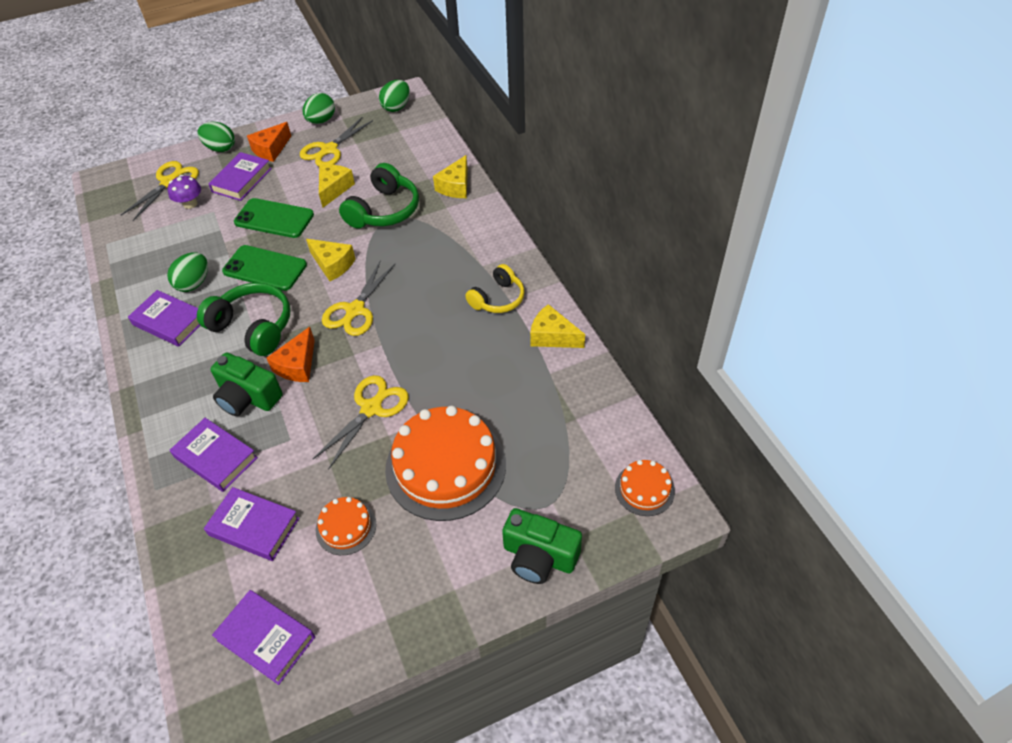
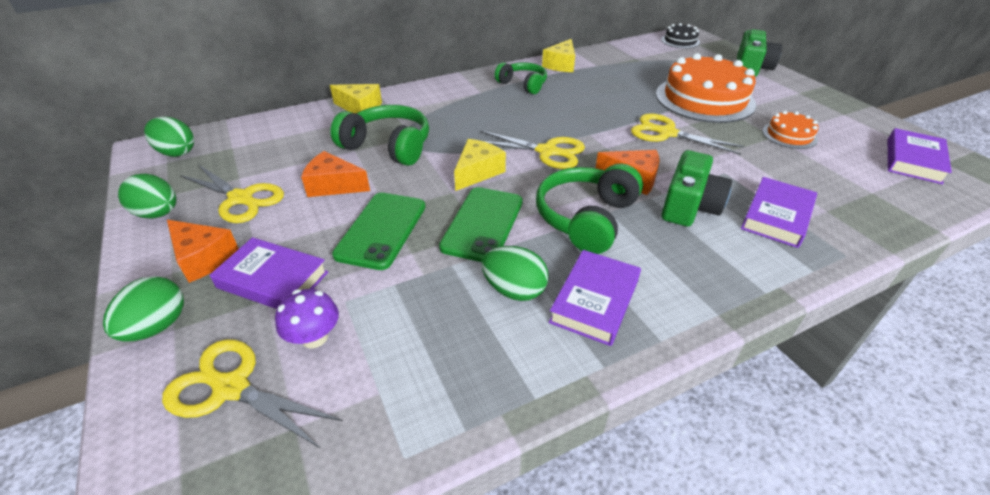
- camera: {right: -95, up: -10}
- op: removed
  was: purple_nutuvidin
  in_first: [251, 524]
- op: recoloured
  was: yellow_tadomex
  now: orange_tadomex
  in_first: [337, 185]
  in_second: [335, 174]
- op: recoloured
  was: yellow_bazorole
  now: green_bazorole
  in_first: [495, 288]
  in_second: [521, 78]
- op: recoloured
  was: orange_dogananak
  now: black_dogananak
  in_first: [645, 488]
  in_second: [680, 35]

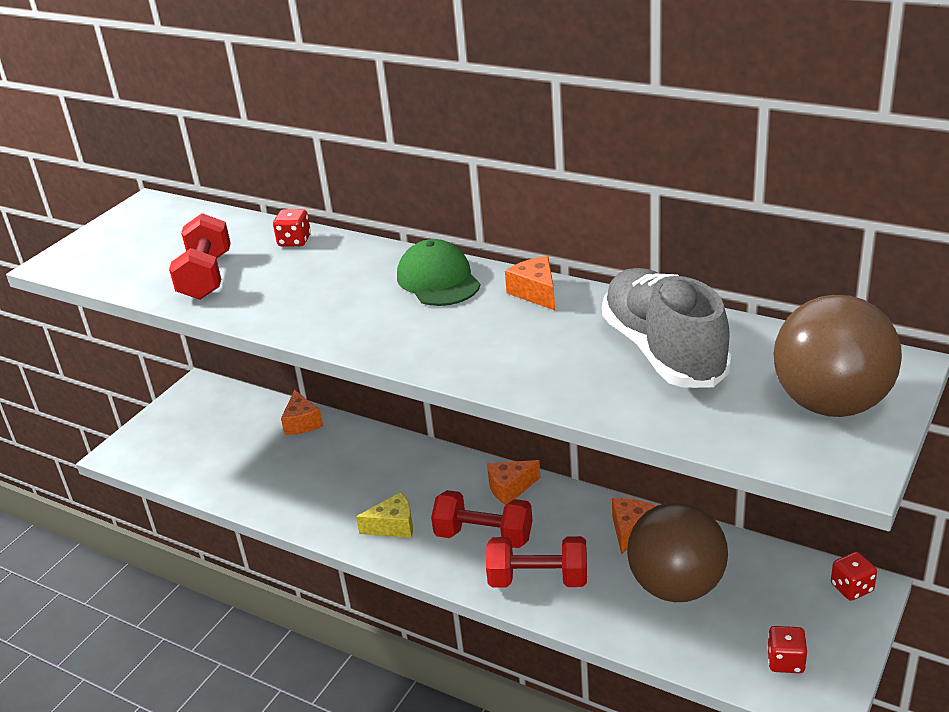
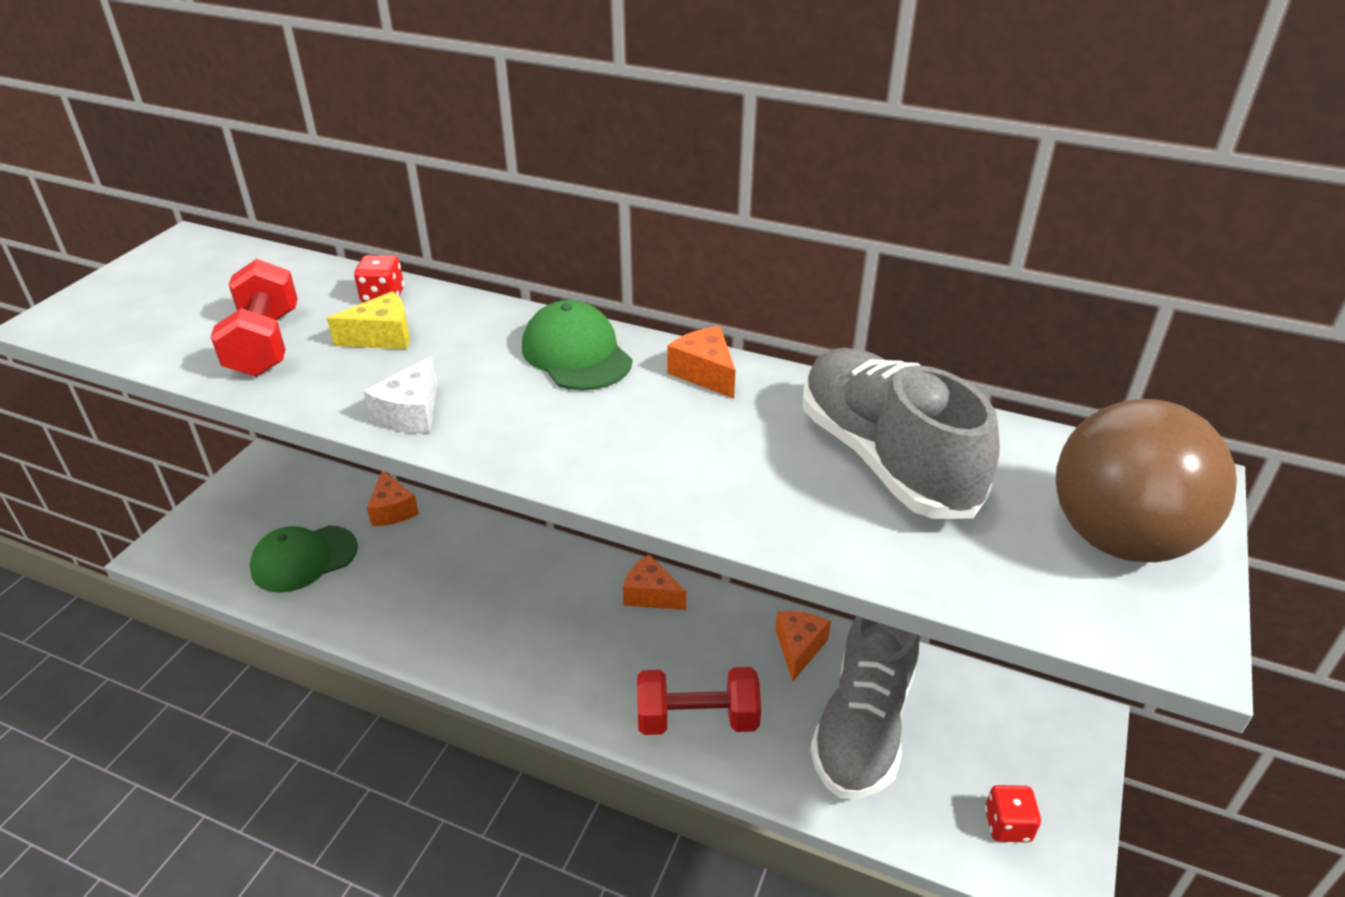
- camera: {right: -10, up: 5}
- op: moved
  was: yellow_tadomex
  in_first: [384, 515]
  in_second: [368, 320]
- op: removed
  was: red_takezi
  in_first: [482, 519]
- op: turned
  was: orange_tadomex
  in_first: [514, 482]
  in_second: [654, 582]
  clockwise: 60
- op: replaced
  was: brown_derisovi
  now: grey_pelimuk
  in_first: [677, 552]
  in_second: [865, 707]
- op: removed
  was: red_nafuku
  in_first: [854, 576]
- op: added
  now: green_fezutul
  in_second: [304, 559]
- op: added
  now: white_tadomex
  in_second: [400, 395]

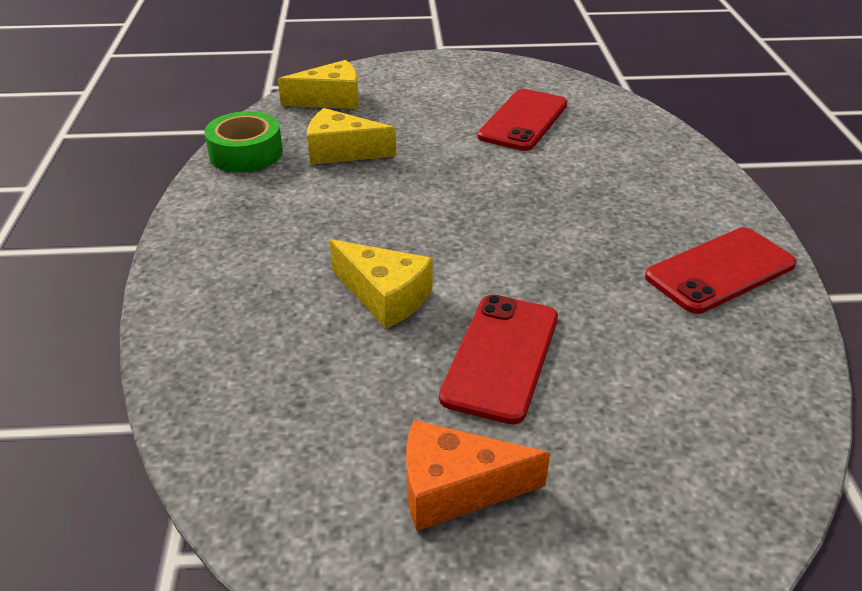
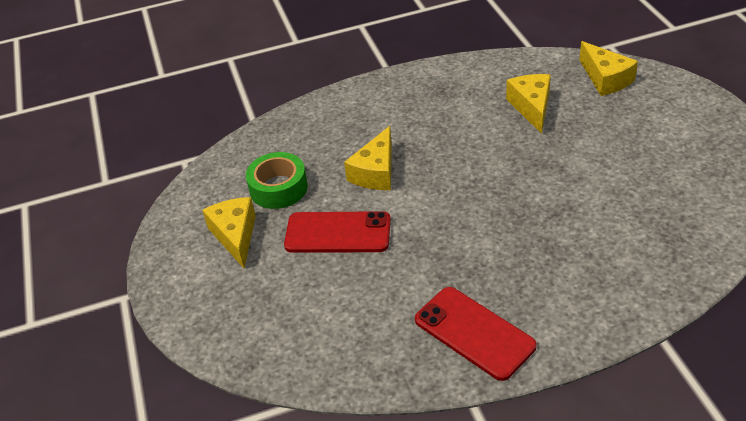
- camera: {right: 80, up: 5}
- op: moved
  was: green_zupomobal
  in_first: [243, 142]
  in_second: [277, 180]
- op: recoloured
  was: orange_tadomex
  now: yellow_tadomex
  in_first: [478, 475]
  in_second: [229, 232]
- op: removed
  was: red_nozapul
  in_first: [523, 120]

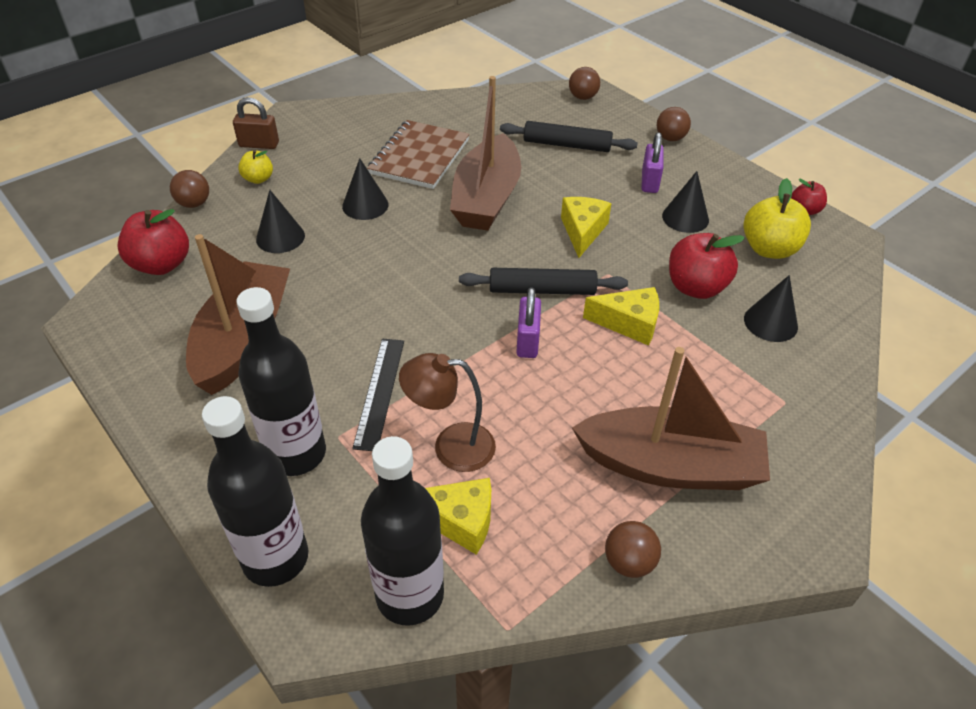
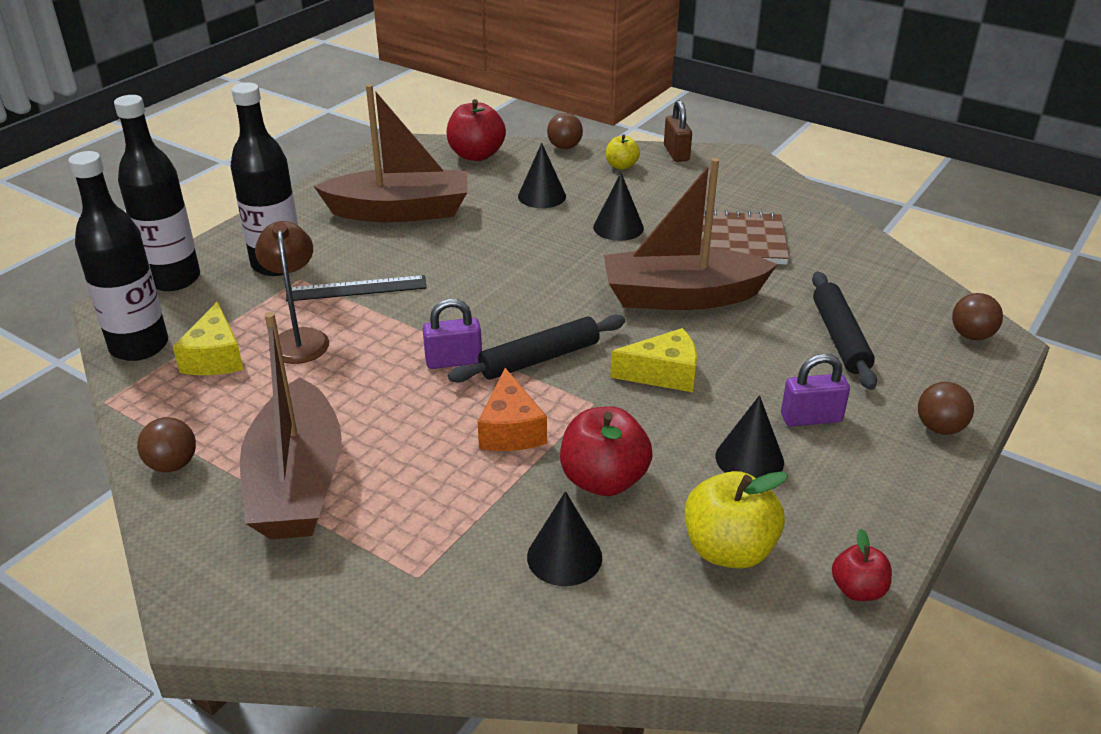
- camera: {right: 75, up: -10}
- op: turned
  was: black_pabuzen
  in_first: [543, 281]
  in_second: [536, 349]
  clockwise: 75
- op: recoloured
  was: yellow_tadomex
  now: orange_tadomex
  in_first: [621, 316]
  in_second: [512, 409]

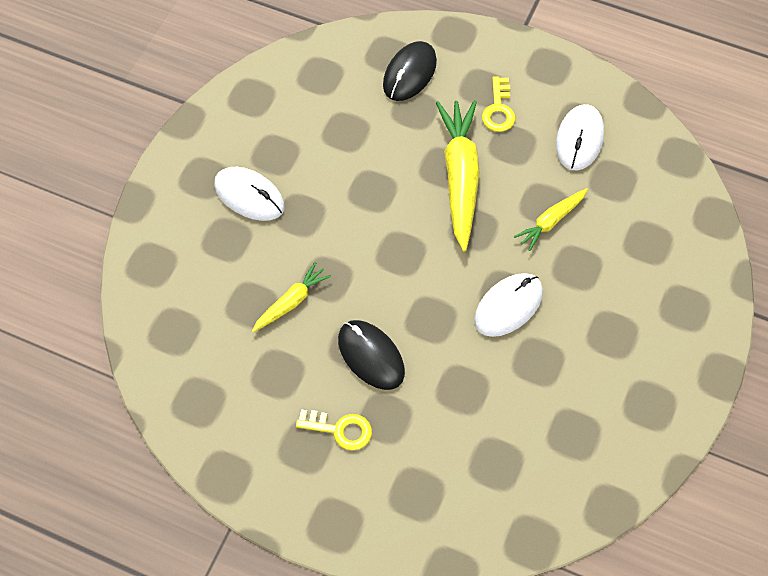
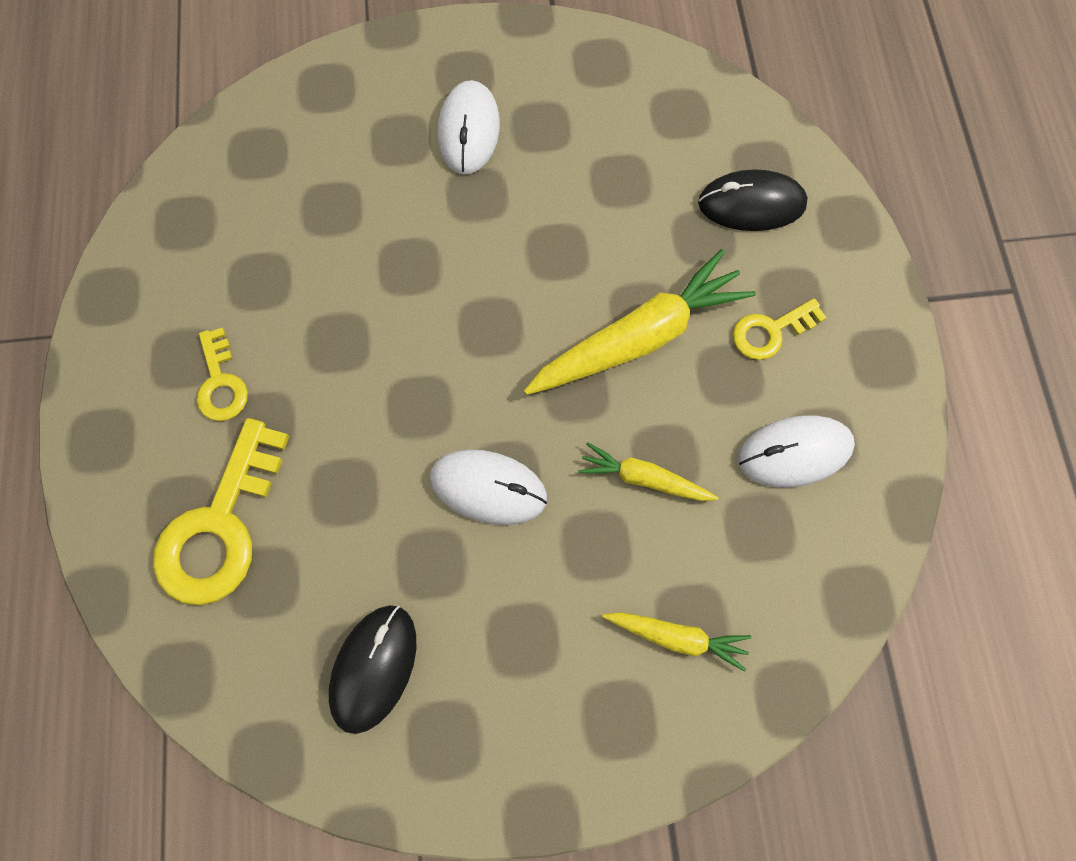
- camera: {right: 60, up: 10}
- op: moved
  was: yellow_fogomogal
  in_first: [291, 297]
  in_second: [677, 642]
- op: moved
  was: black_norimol
  in_first: [371, 355]
  in_second: [372, 669]
- op: added
  now: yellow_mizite
  in_second: [221, 511]

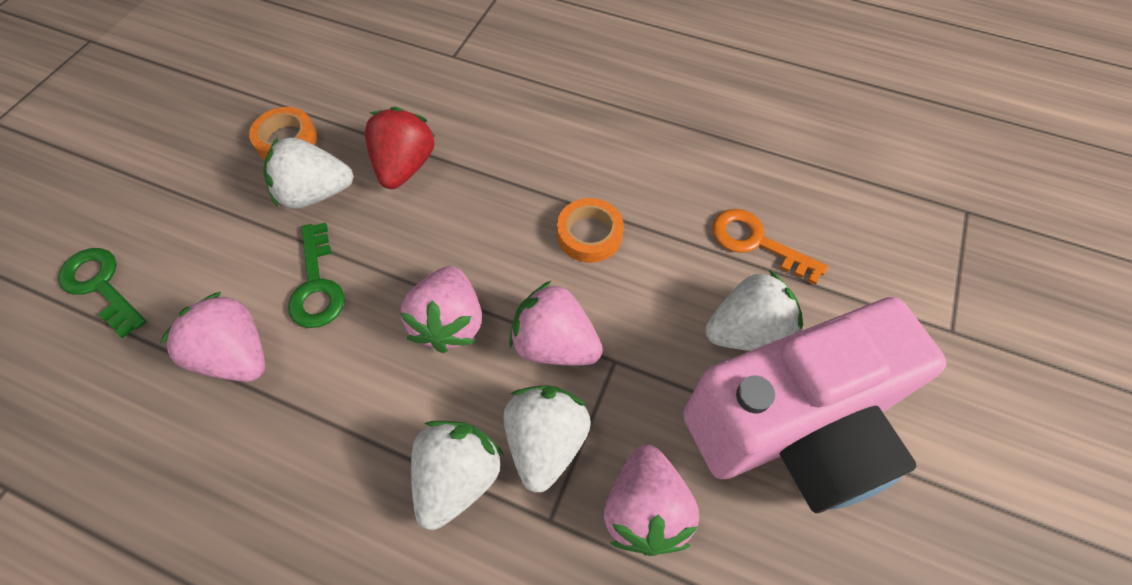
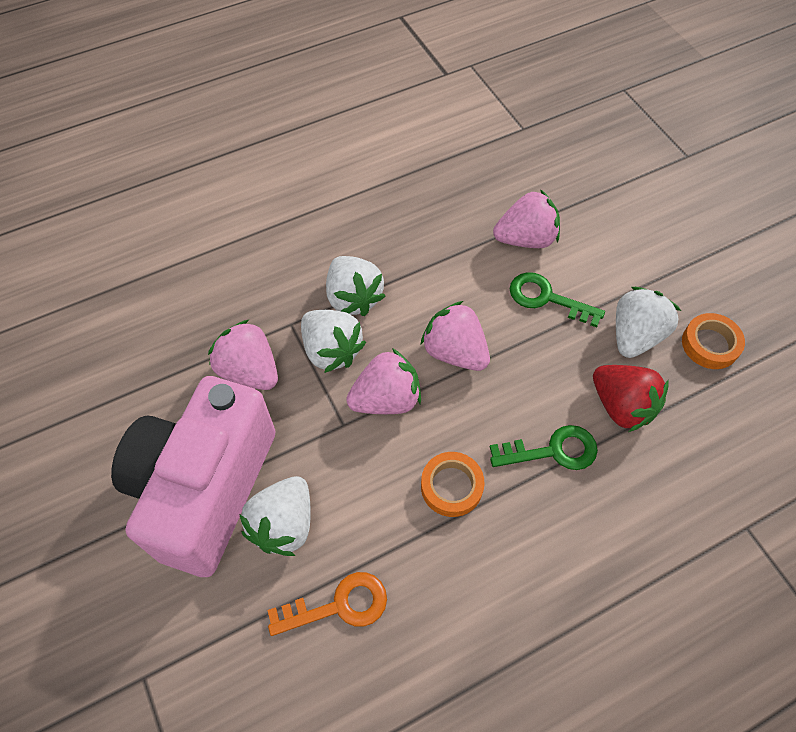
- camera: {right: 130, up: 0}
- op: moved
  was: green_mizite
  in_first: [102, 293]
  in_second: [544, 447]

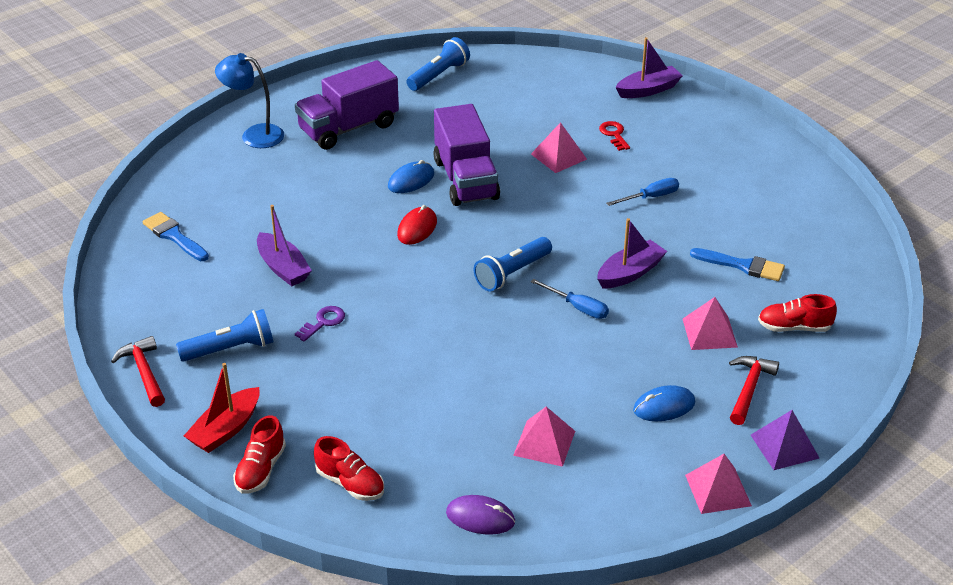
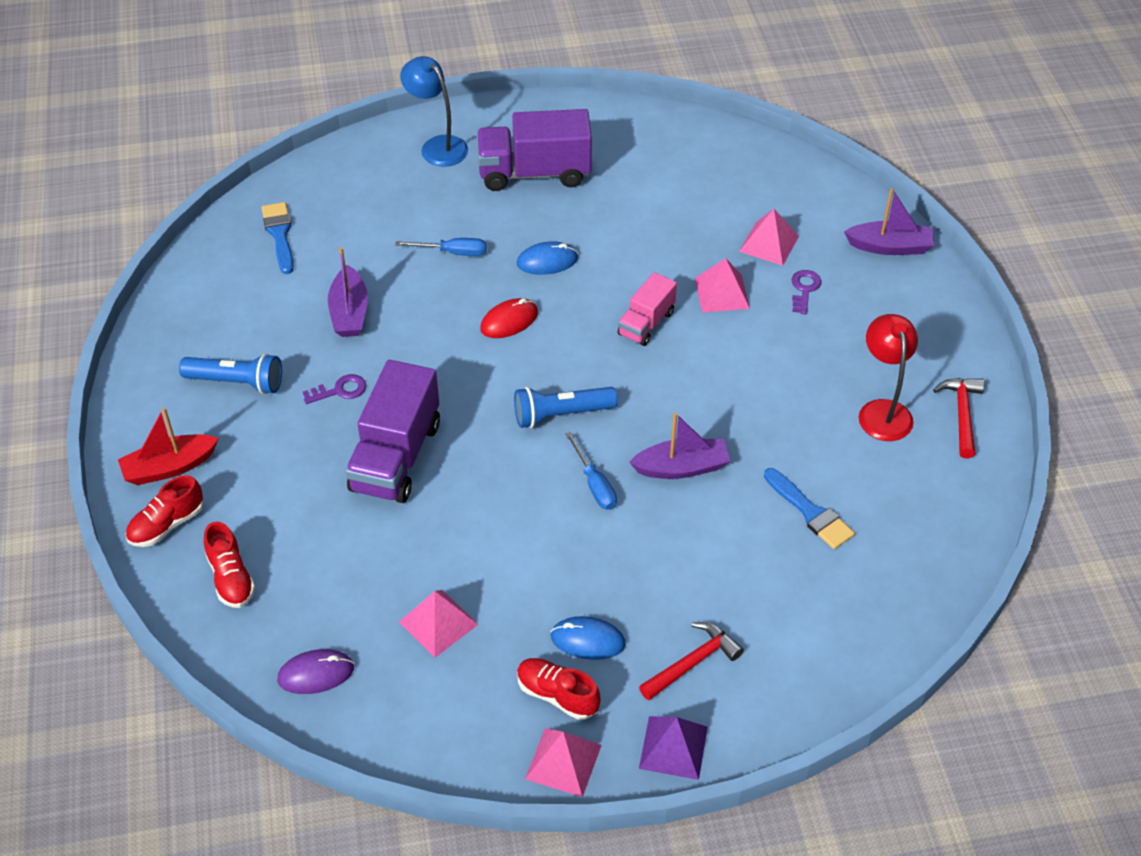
- camera: {right: 30, up: 10}
- op: moved
  was: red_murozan
  in_first: [138, 371]
  in_second: [958, 418]
- op: removed
  was: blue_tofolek
  in_first: [438, 64]
- op: moved
  was: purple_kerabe
  in_first: [466, 155]
  in_second: [392, 431]
- op: turned
  was: purple_norimol
  in_first: [480, 515]
  in_second: [315, 671]
  clockwise: -60
- op: recoloured
  was: red_mizite
  now: purple_mizite
  in_first: [614, 136]
  in_second: [806, 292]
- op: moved
  was: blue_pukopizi
  in_first: [642, 192]
  in_second: [440, 247]
- op: moved
  was: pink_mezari
  in_first: [710, 323]
  in_second: [769, 237]
- op: moved
  was: red_pelimuk
  in_first: [797, 313]
  in_second: [559, 689]
- op: added
  now: pink_kerabe
  in_second: [647, 309]
- op: added
  now: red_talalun
  in_second: [888, 377]

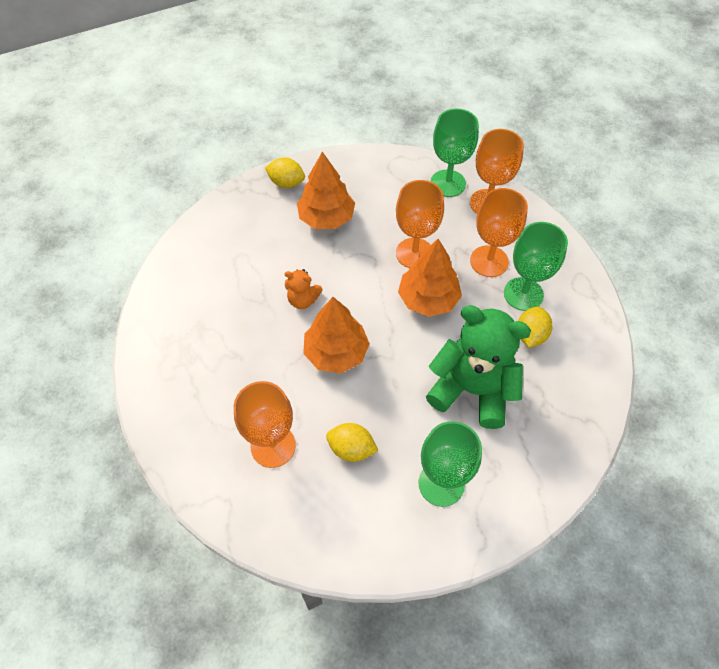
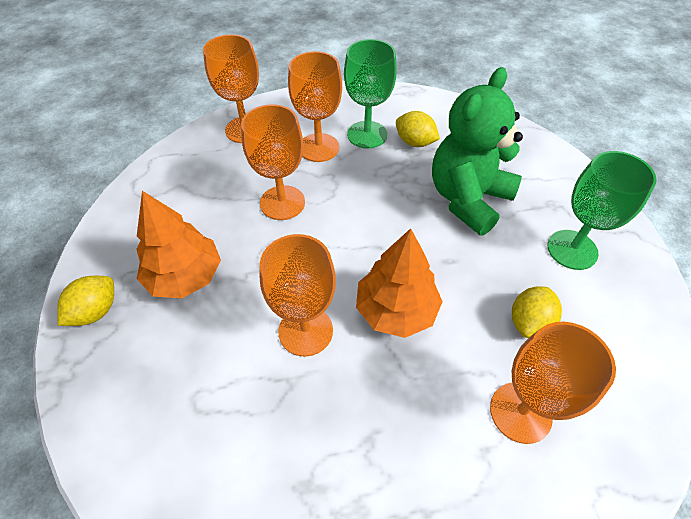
- camera: {right: -75, up: -5}
- op: replaced
  was: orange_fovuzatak
  now: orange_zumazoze
  in_first: [304, 289]
  in_second: [297, 295]
- op: removed
  was: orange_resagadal
  in_first: [430, 278]
- op: removed
  was: green_zumazoze
  in_first: [454, 153]

